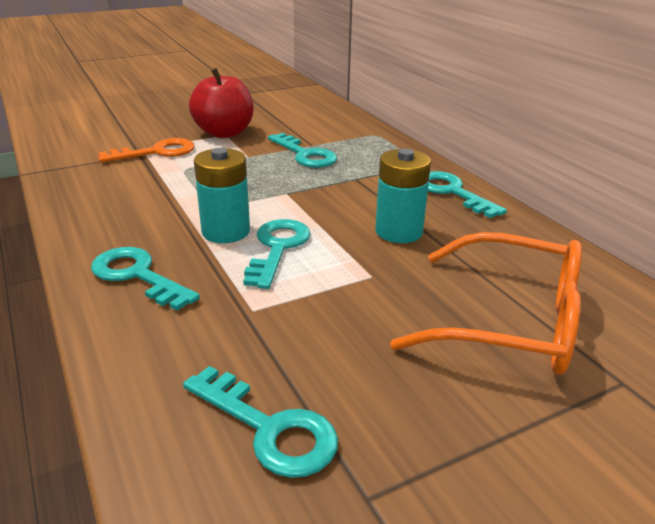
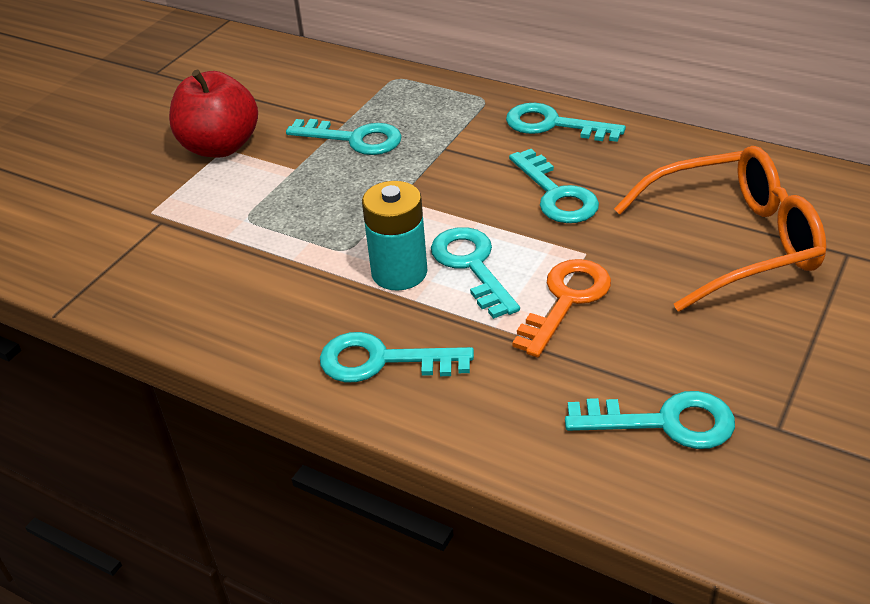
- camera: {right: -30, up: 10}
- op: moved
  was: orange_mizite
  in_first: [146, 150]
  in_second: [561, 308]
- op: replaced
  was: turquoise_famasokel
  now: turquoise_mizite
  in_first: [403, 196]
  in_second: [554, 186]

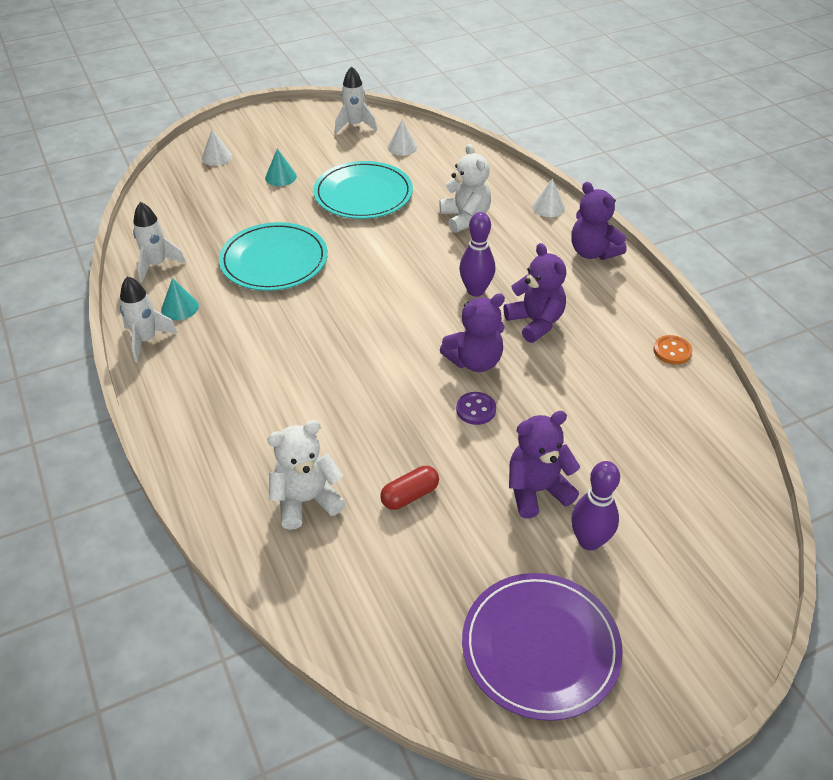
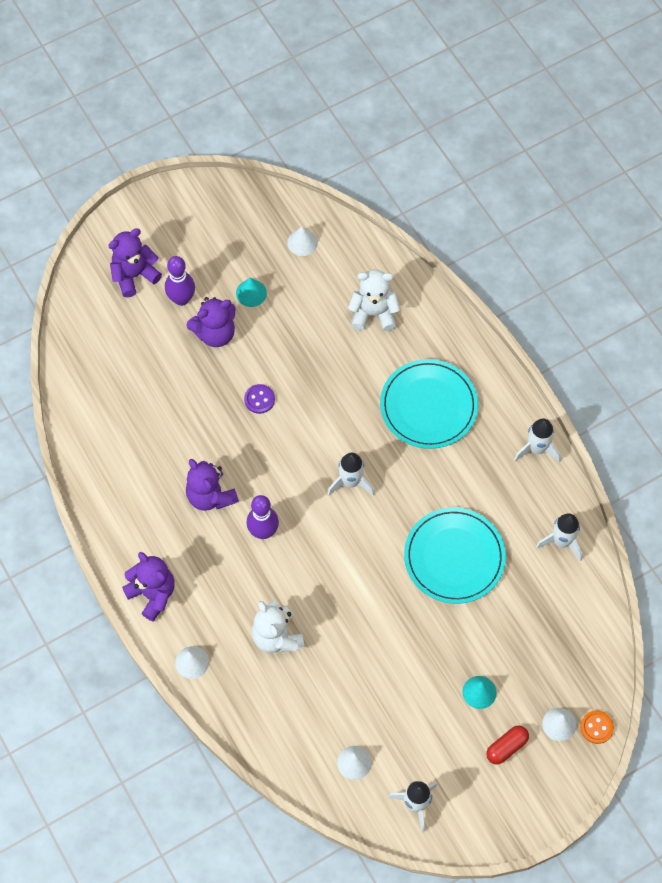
- camera: {right: 175, up: 20}
- op: moved
  was: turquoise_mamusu
  in_first: [180, 299]
  in_second: [251, 292]
- op: turned
  was: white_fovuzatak
  in_first: [306, 475]
  in_second: [374, 300]
  clockwise: -150
- op: moved
  was: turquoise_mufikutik
  in_first: [363, 190]
  in_second: [429, 404]
- op: moved
  was: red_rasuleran
  in_first: [409, 488]
  in_second: [507, 745]
- op: moved
  was: purple_fovuzatak
  in_first: [472, 332]
  in_second: [135, 262]
- op: removed
  was: purple_mufikutik
  in_first: [542, 647]
- op: moved
  was: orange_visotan
  in_first: [673, 350]
  in_second: [597, 727]
- op: added
  now: white_mamusu
  in_second: [302, 241]
- op: added
  now: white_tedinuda
  in_second: [351, 474]

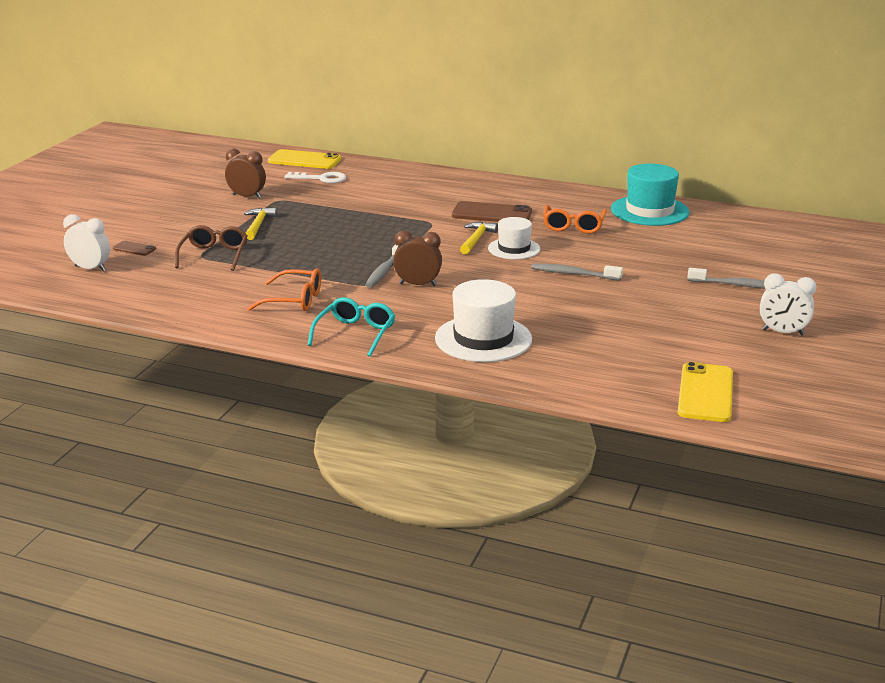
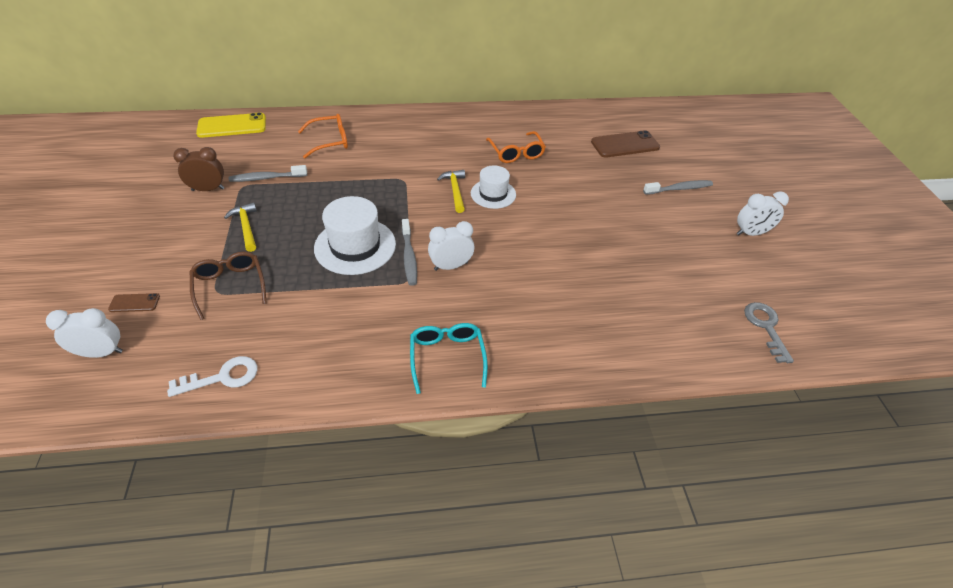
- camera: {right: -30, up: 20}
- op: moved
  was: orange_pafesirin
  in_first: [284, 289]
  in_second: [323, 136]
- op: moved
  was: white_mizite
  in_first: [315, 177]
  in_second: [212, 376]
- op: recoloured
  was: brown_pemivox
  now: white_pemivox
  in_first: [417, 258]
  in_second: [451, 246]
- op: moved
  was: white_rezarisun
  in_first: [483, 320]
  in_second: [355, 235]
- op: moved
  was: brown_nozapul
  in_first: [492, 211]
  in_second: [625, 144]
- op: moved
  was: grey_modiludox
  in_first: [577, 272]
  in_second: [268, 173]
- op: removed
  was: turquoise_rezarisun
  in_first: [650, 195]
- op: replaced
  was: yellow_nozapul
  now: grey_mizite
  in_first: [705, 392]
  in_second: [769, 332]

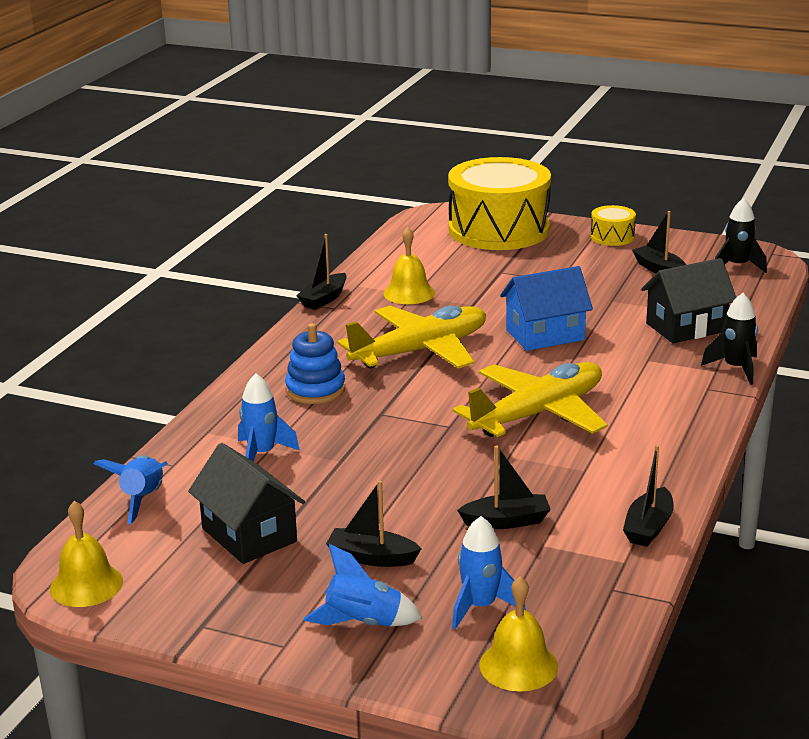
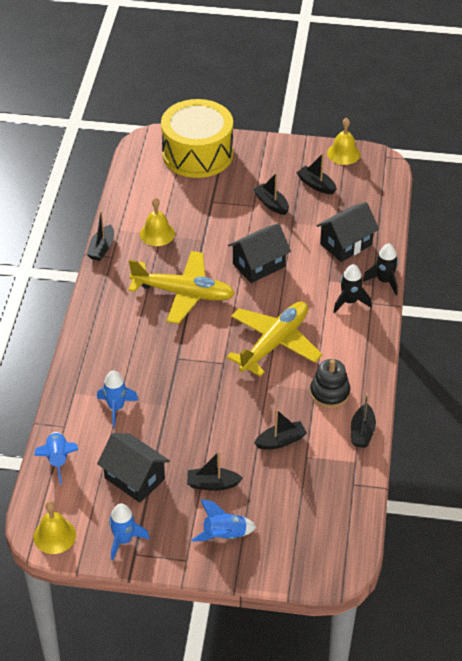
- camera: {right: -15, up: 20}
- op: removed
  was: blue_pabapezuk
  in_first: [315, 363]
- op: turned
  was: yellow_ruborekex
  in_first: [412, 337]
  in_second: [182, 287]
  clockwise: 60
- op: moved
  was: blue_tedinuda
  in_first: [489, 572]
  in_second: [129, 531]
- op: moved
  was: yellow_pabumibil
  in_first: [518, 633]
  in_second: [343, 141]
- op: recoloured
  was: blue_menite
  now: black_menite
  in_first: [546, 308]
  in_second: [259, 253]
- op: removed
  was: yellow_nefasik
  in_first: [613, 225]
- op: moved
  was: black_tedinuda
  in_first: [741, 235]
  in_second: [352, 288]
- op: added
  now: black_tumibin
  in_second: [271, 194]
- op: added
  now: black_pabapezuk
  in_second: [330, 383]

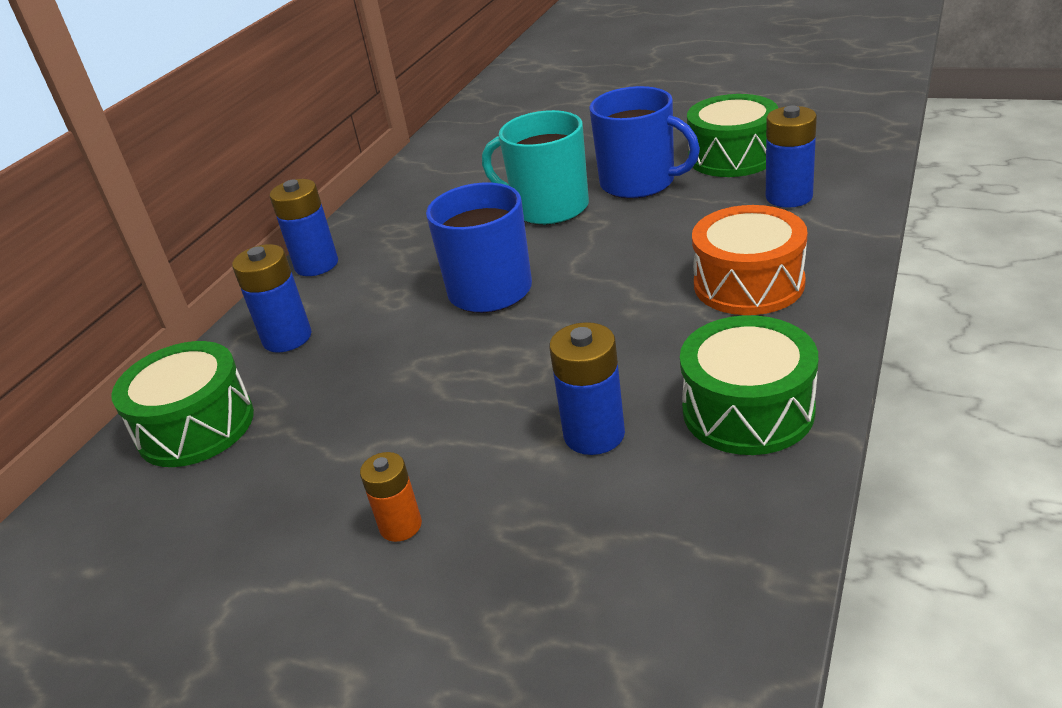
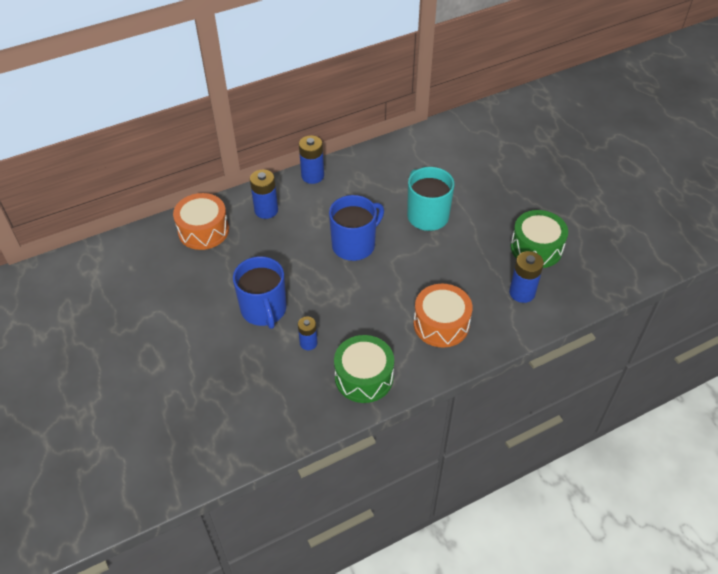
- camera: {right: 35, up: 15}
- op: recoloured
  was: green_nefasik
  now: orange_nefasik
  in_first: [182, 404]
  in_second: [201, 221]
- op: removed
  was: orange_famasokel
  in_first: [391, 497]
- op: resized
  was: blue_famasokel
  in_first: [587, 388]
  in_second: [307, 333]
  ratio: 0.65
- op: moved
  was: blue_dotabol
  in_first: [644, 142]
  in_second: [260, 292]

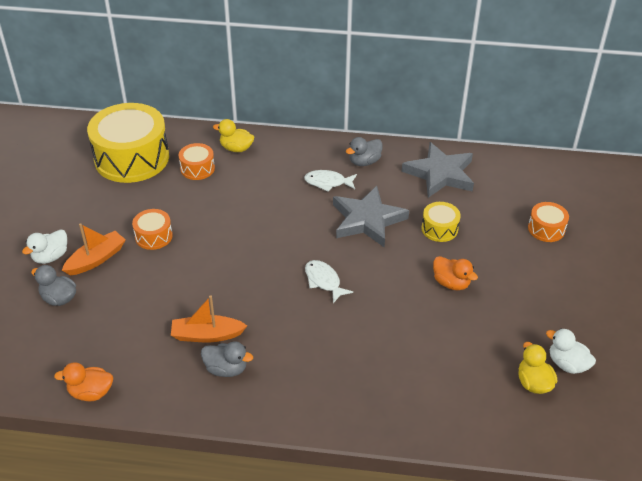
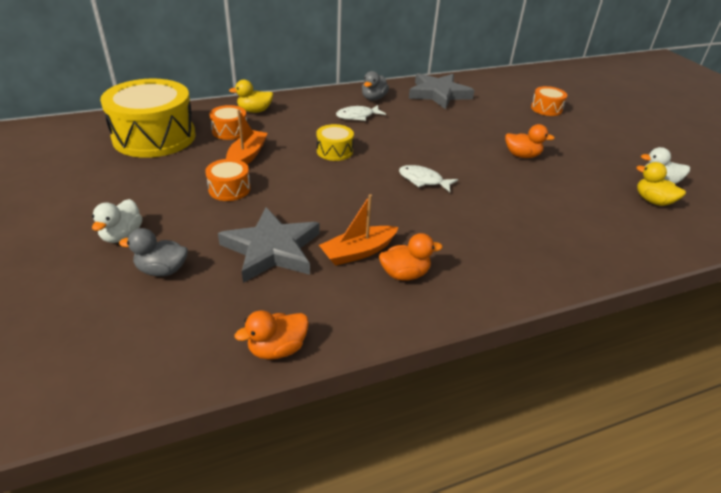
- camera: {right: -30, up: -5}
- op: moved
  was: orange_tumibin
  in_first: [94, 249]
  in_second: [247, 136]
- op: recoloured
  was: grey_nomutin
  now: orange_nomutin
  in_first: [227, 359]
  in_second: [411, 257]
- op: moved
  was: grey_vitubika
  in_first: [371, 216]
  in_second: [268, 245]
- op: moved
  was: yellow_nefasik
  in_first: [441, 222]
  in_second: [335, 142]

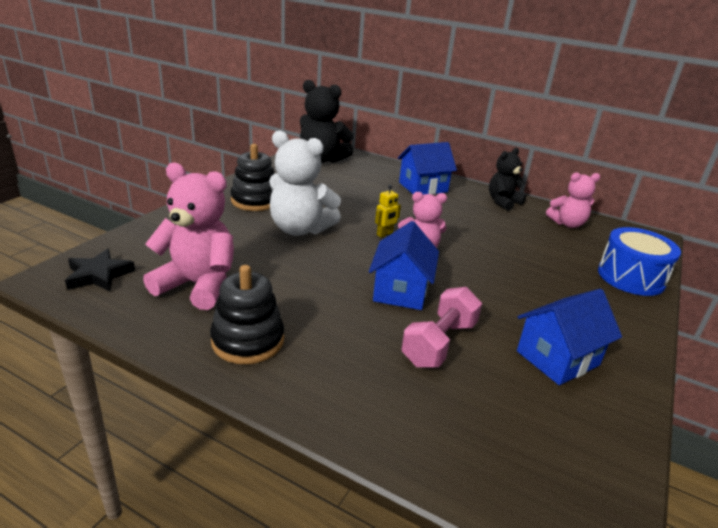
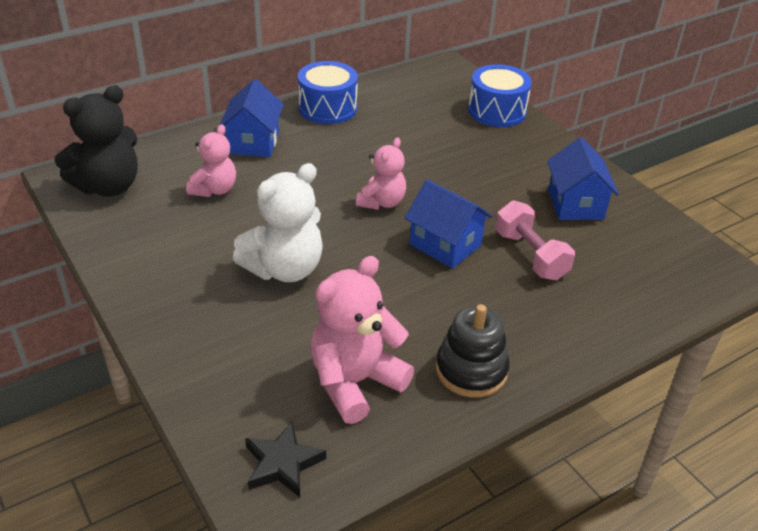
- camera: {right: -60, up: 10}
- op: removed
  was: black_pabapezuk
  in_first: [252, 177]
- op: removed
  was: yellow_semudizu
  in_first: [388, 211]
- op: replaced
  was: black_fovuzatak
  now: blue_nefasik
  in_first: [507, 179]
  in_second: [328, 92]
- op: moved
  was: pink_fovuzatak
  in_first: [573, 200]
  in_second: [211, 160]

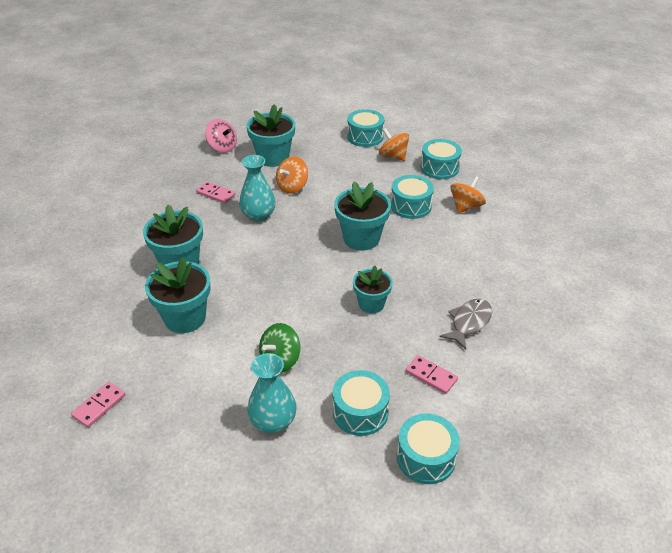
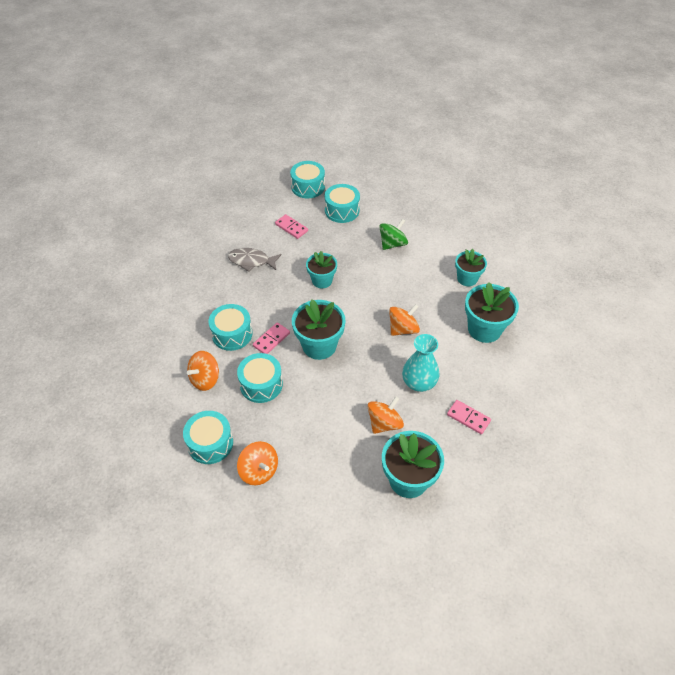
- camera: {right: -175, up: 10}
- op: moved
  was: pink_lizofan
  in_first: [98, 405]
  in_second: [271, 338]
- op: resized
  was: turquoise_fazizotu
  in_first: [178, 295]
  in_second: [471, 267]
  ratio: 0.64
- op: removed
  was: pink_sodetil
  in_first: [221, 136]
- op: removed
  was: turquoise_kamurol
  in_first: [272, 393]
- op: moved
  was: turquoise_nefasik
  in_first: [365, 128]
  in_second: [230, 327]
- op: turned
  was: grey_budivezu
  in_first: [465, 324]
  in_second: [254, 260]
  clockwise: 60
- op: added
  now: orange_sodetil
  in_second: [404, 320]

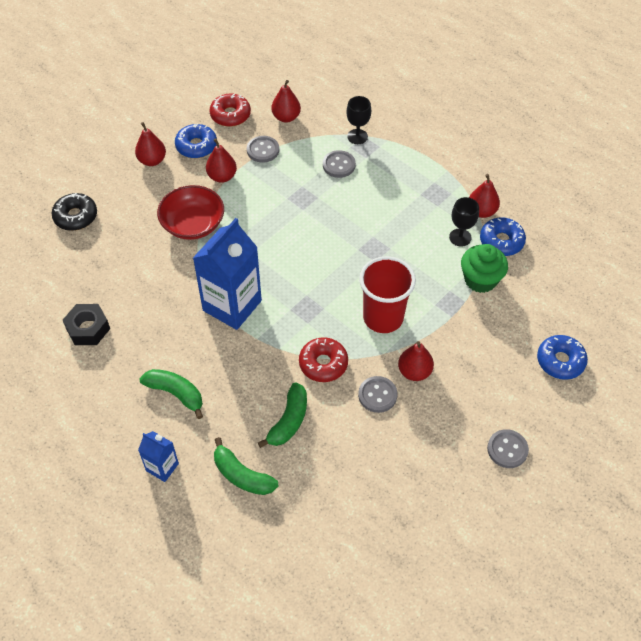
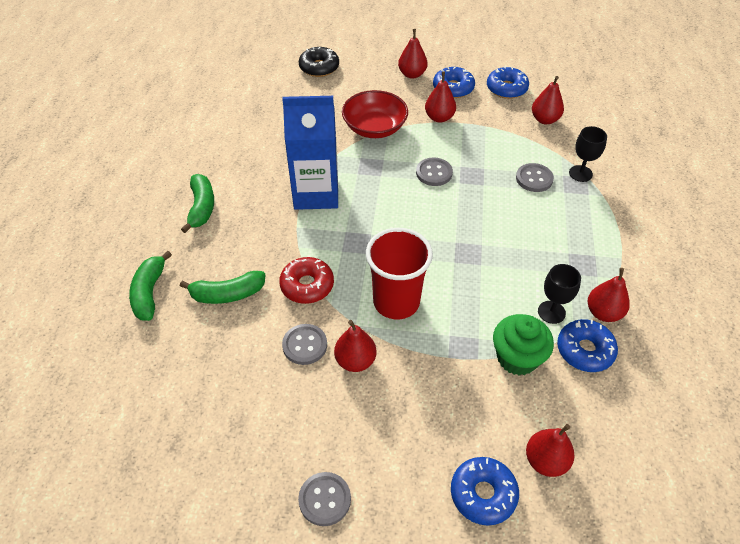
- camera: {right: 55, up: -5}
- op: removed
  was: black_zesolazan
  in_first: [86, 324]
- op: removed
  was: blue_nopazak
  in_first: [158, 456]
- op: recoloured
  was: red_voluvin
  now: blue_voluvin
  in_first: [230, 110]
  in_second: [508, 82]
- op: moved
  was: grey_visotan
  in_first: [263, 149]
  in_second: [434, 172]
- op: added
  now: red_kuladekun
  in_second: [550, 450]

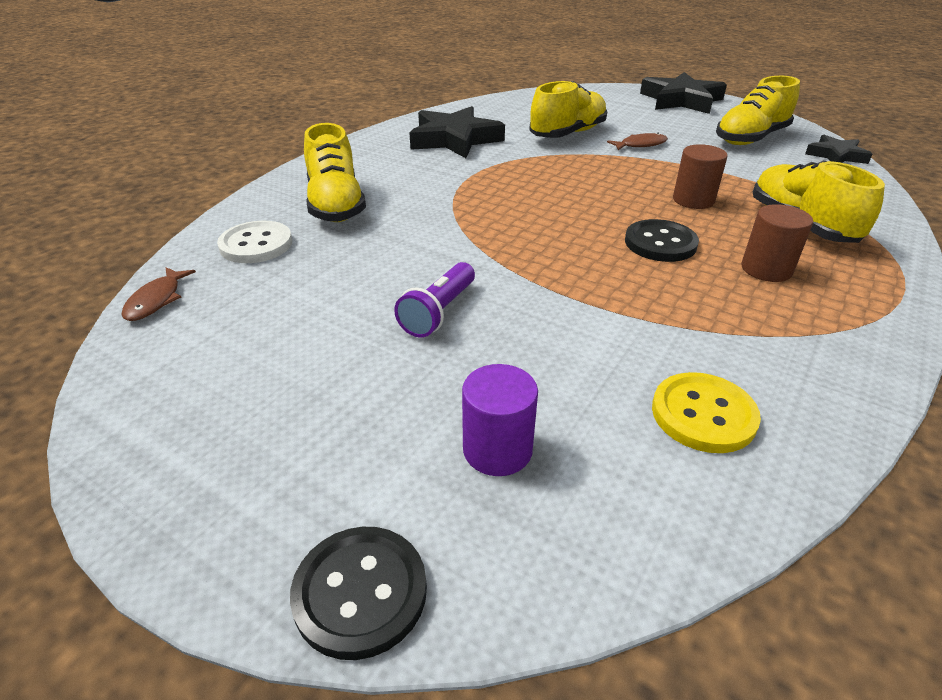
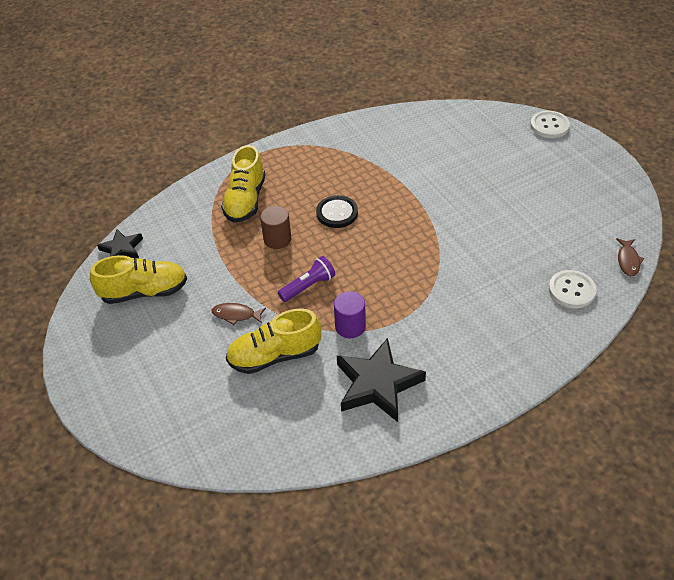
- camera: {right: -150, up: 10}
- op: turned
  was: brown_budivezu
  in_first: [158, 294]
  in_second: [630, 257]
  clockwise: 150
- op: recoloured
  was: black_visotan
  now: white_visotan
  in_first: [358, 593]
  in_second: [550, 124]
- op: removed
  was: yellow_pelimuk
  in_first: [335, 172]
- op: moved
  was: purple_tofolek
  in_first: [434, 299]
  in_second: [306, 279]
- op: moved
  was: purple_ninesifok
  in_first: [500, 420]
  in_second: [350, 314]
- op: removed
  was: black_vitubika
  in_first: [683, 93]
- op: removed
  was: yellow_visotan
  in_first: [706, 412]
- op: removed
  was: brown_ninesifok
  in_first: [777, 243]

